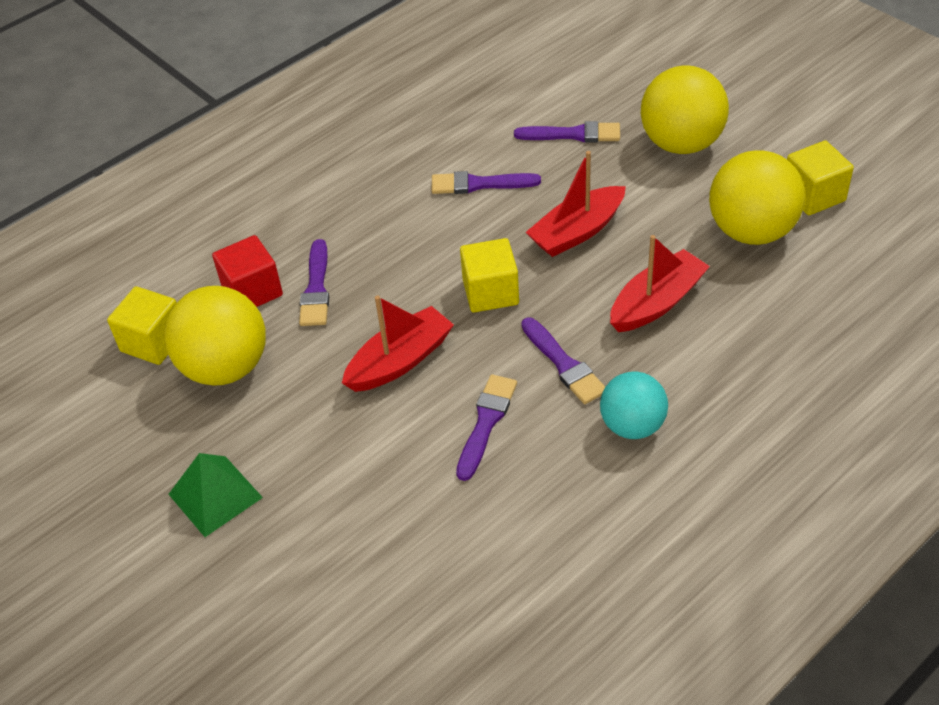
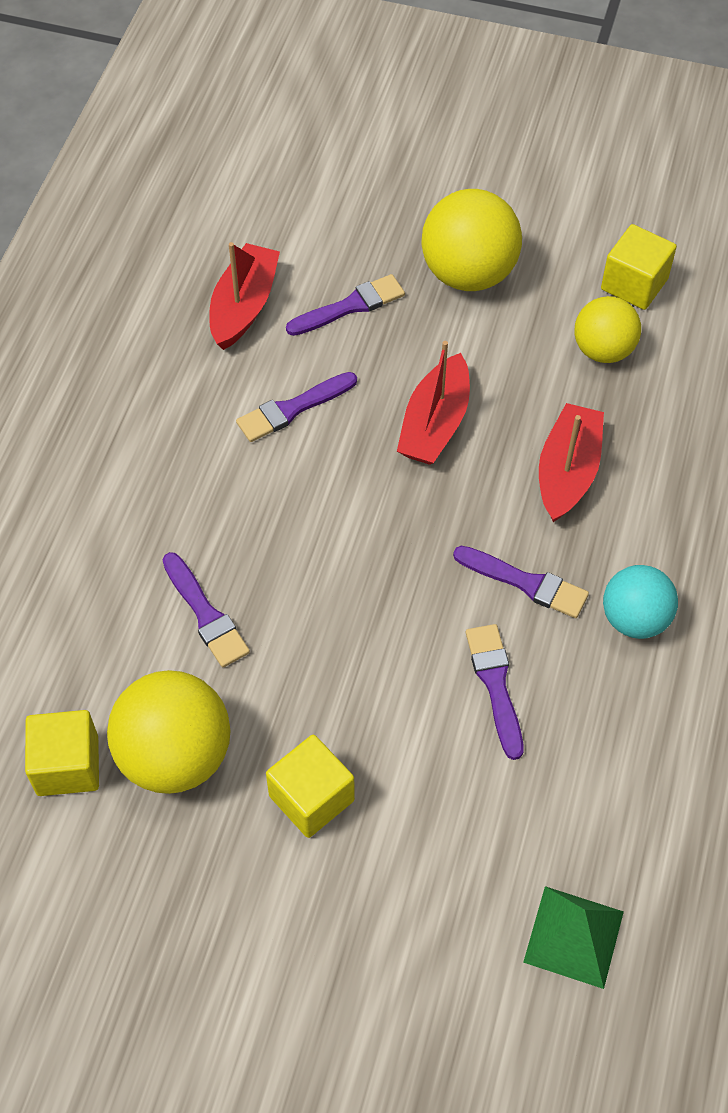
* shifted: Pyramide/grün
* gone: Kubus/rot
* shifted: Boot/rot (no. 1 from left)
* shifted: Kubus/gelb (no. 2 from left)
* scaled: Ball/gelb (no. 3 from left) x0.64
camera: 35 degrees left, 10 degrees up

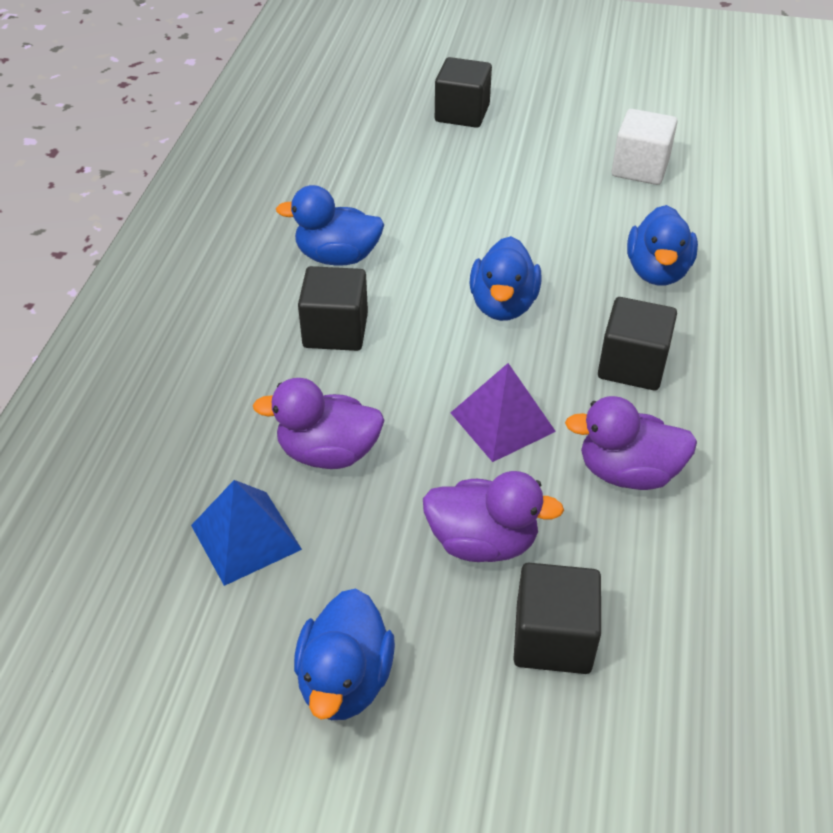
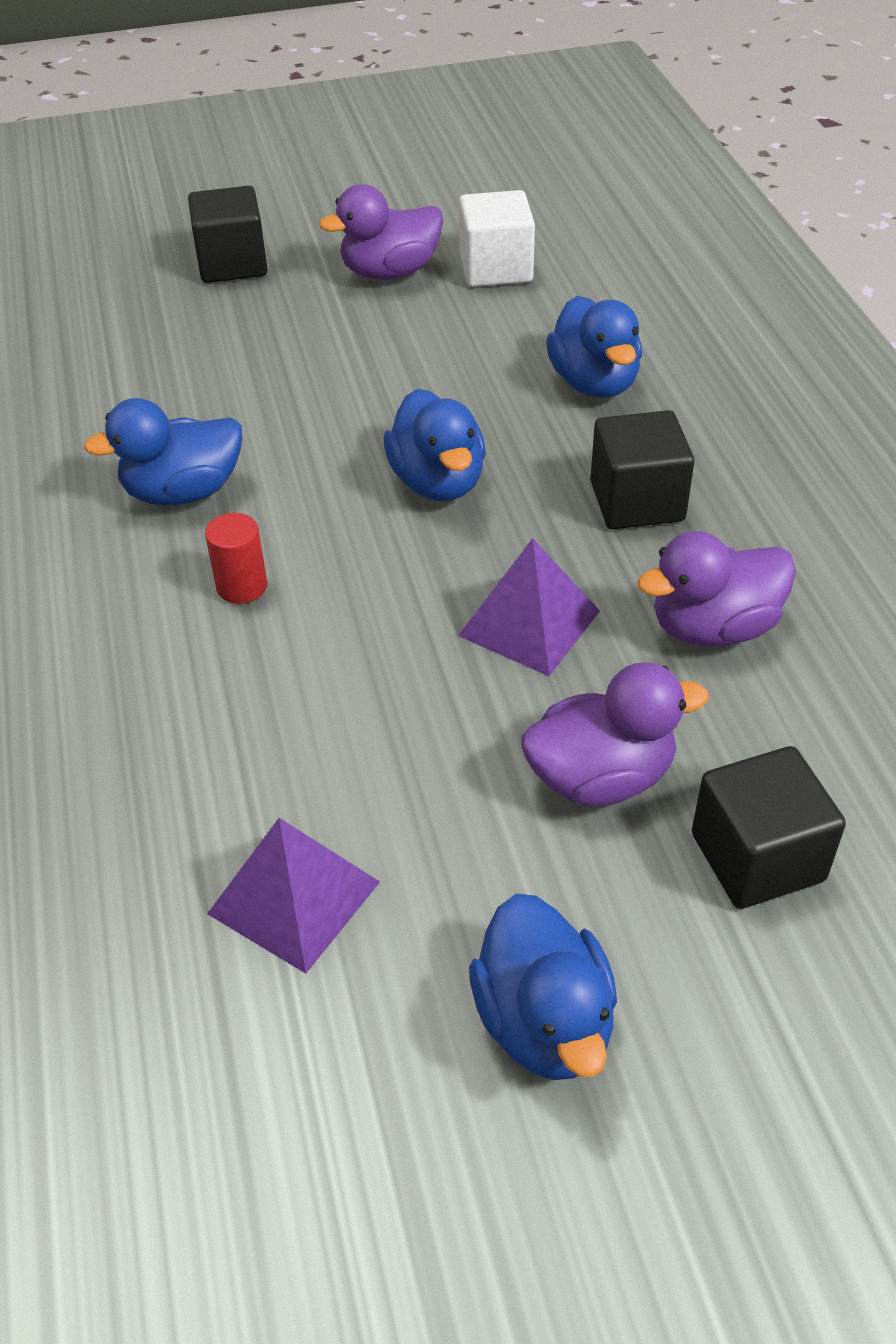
* repainted: Pyramide/blau to Pyramide/lila (no. 1 from left)
* shifted: Ente/lila (no. 1 from left)
* swapped: Kubus/schwarz (no. 1 from left) to Vollzylinder/rot
camera: 25 degrees left, 0 degrees up

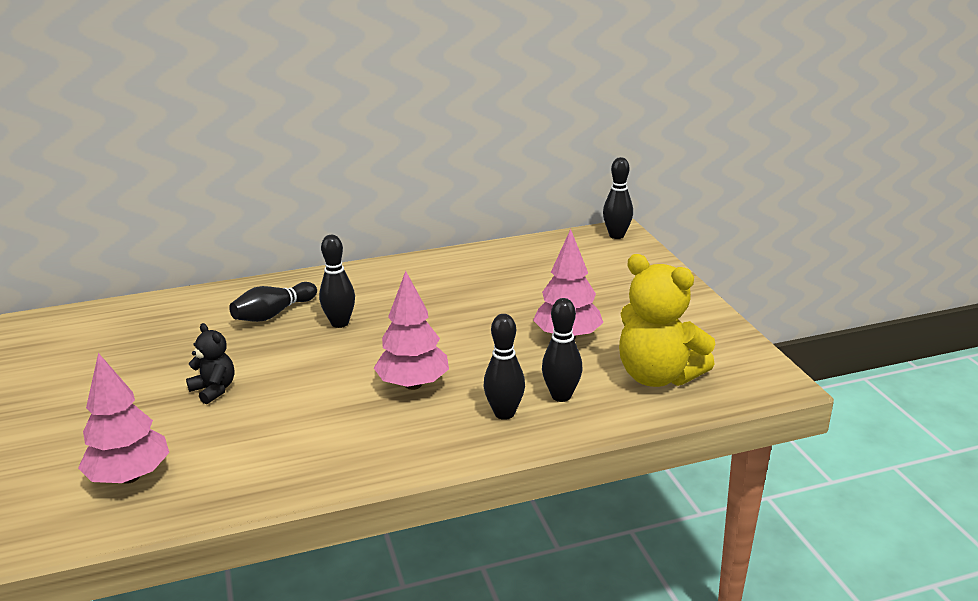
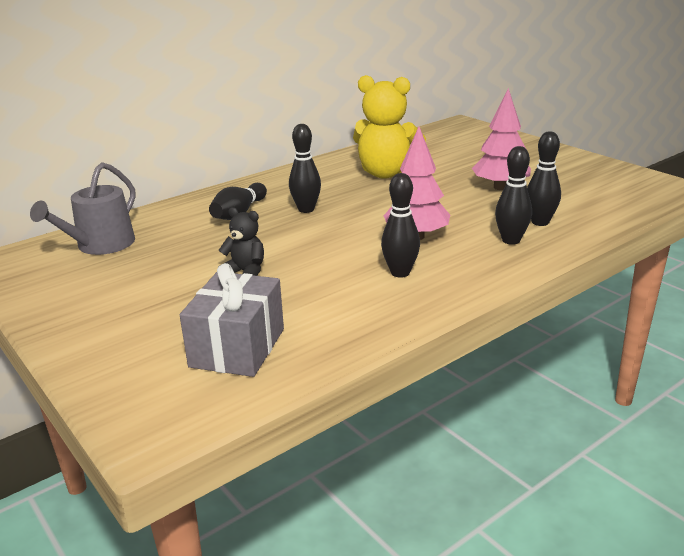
* swapped: Baum/rosa (no. 1 from left) to Geschenk/grau
* shifted: Bowlingkegel/schwarz (no. 5 from left in the first image) to Bowlingkegel/schwarz (no. 3 from left)
* shifted: Teddybär/gelb
* new: Gießkanne/grau
camera: 20 degrees left, 0 degrees up

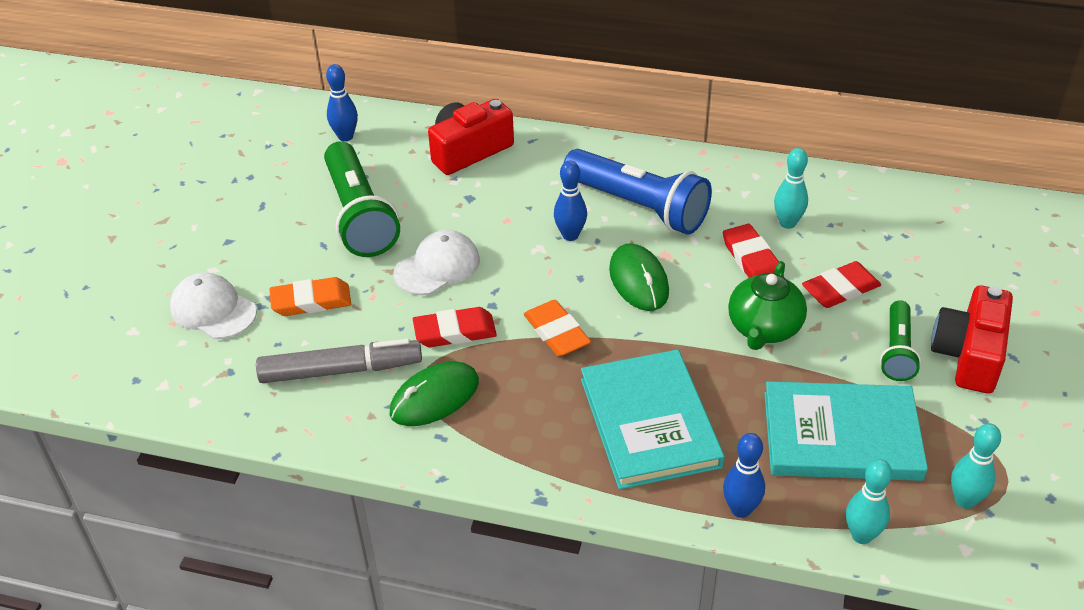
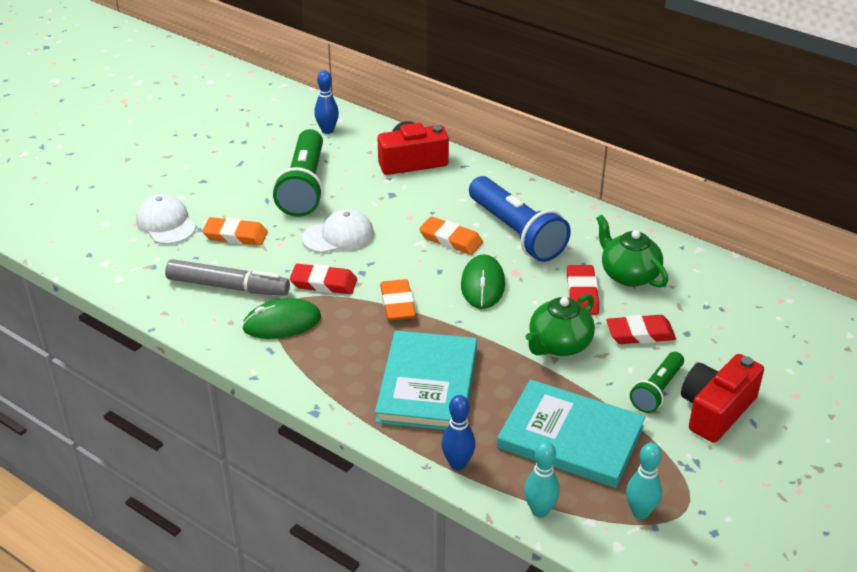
* swapped: Bowlingkegel/blau (no. 2 from left) to Radiergummi/orange (no. 3 from left)
* swapped: Bowlingkegel/türkis (no. 1 from left) to Teekanne/grün (no. 2 from left)
camera: 20 degrees right, 5 degrees down

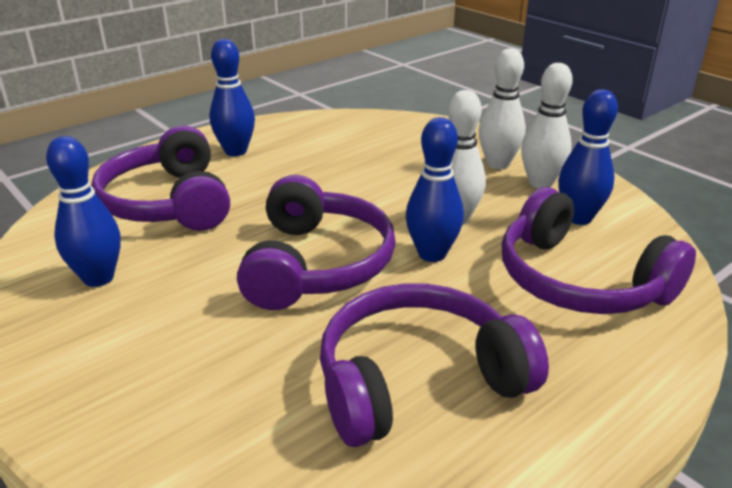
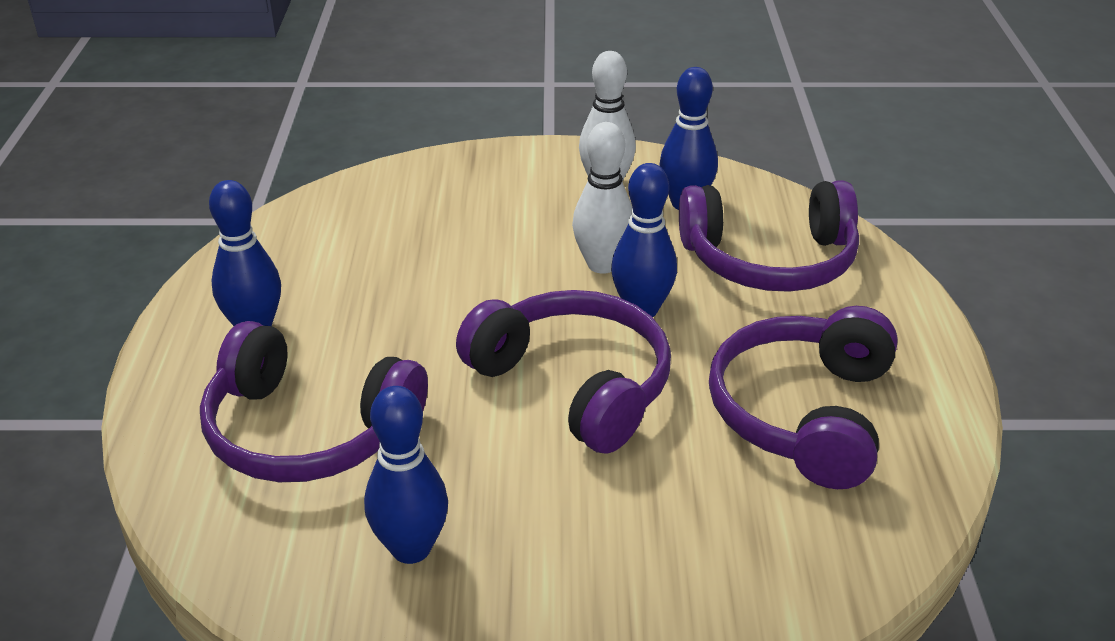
* gone: Bowlingkegel/weiß (no. 2 from left)
camera: 50 degrees left, 5 degrees up

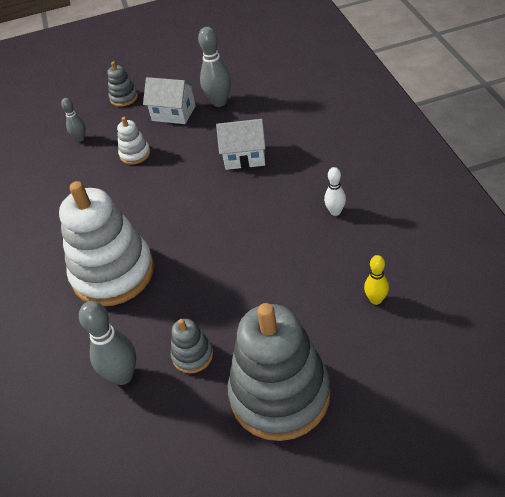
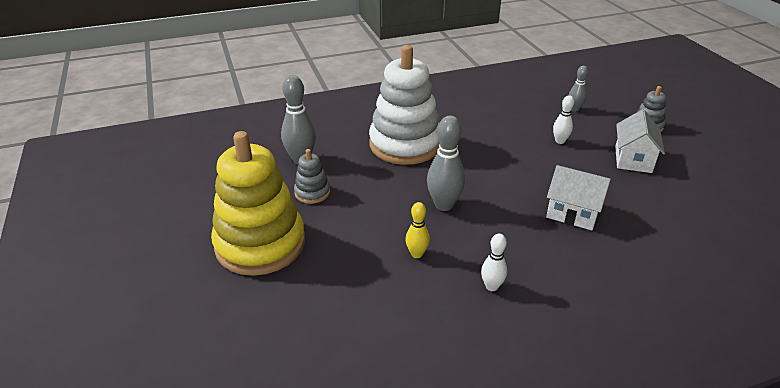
* swapped: Stapelspielzeug/weiß (no. 2 from left) to Bowlingkegel/weiß (no. 2 from left)
* shifted: Bowlingkegel/grau (no. 3 from left in the first image) to Bowlingkegel/grau (no. 2 from left)
* rotated: Haus/weiß (no. 2 from left in the first image) 60 degrees counterclockwise
* repainted: Stapelspielzeug/grau (no. 3 from left) to Stapelspielzeug/gelb
* shifted: Bowlingkegel/gelb
camera: 80 degrees right, 10 degrees down

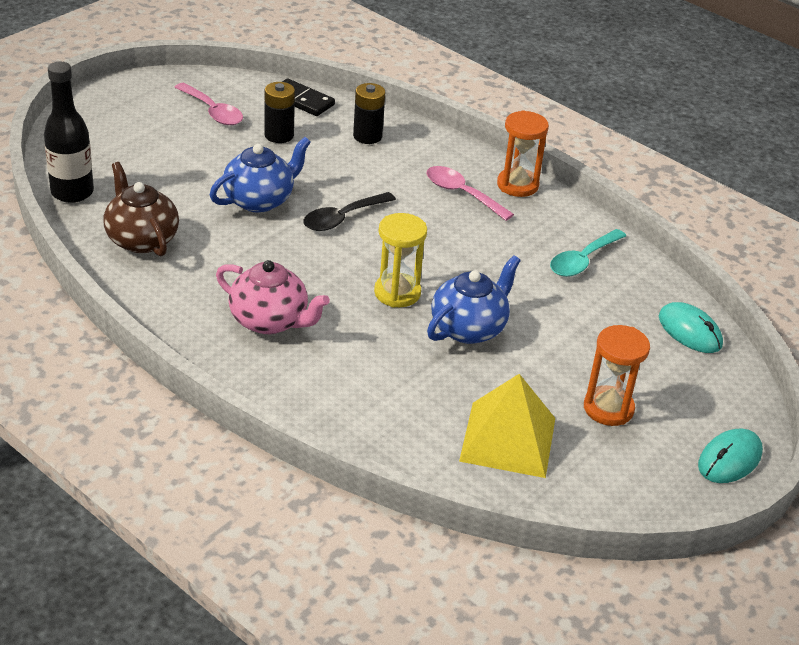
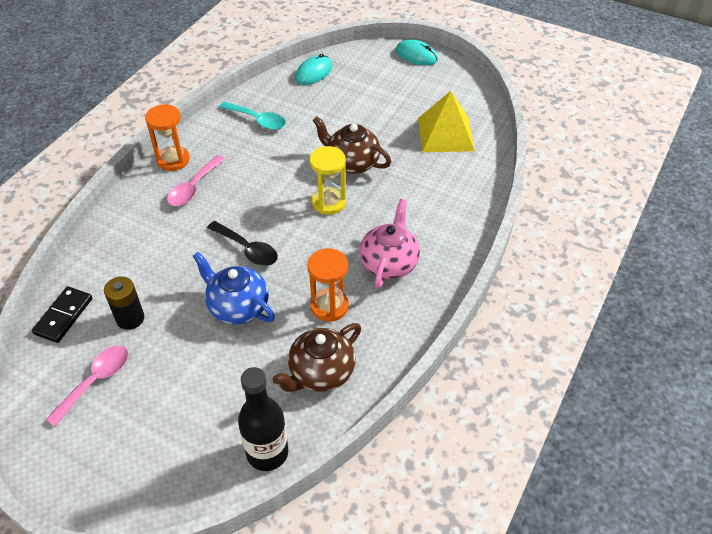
* gone: Batterie/schwarz (no. 2 from left)
* repainted: Teekanne/blau (no. 2 from left) to Teekanne/braun (no. 2 from left)
* shifted: Sanduhr/orange (no. 2 from left)
camera: 100 degrees left, 10 degrees up

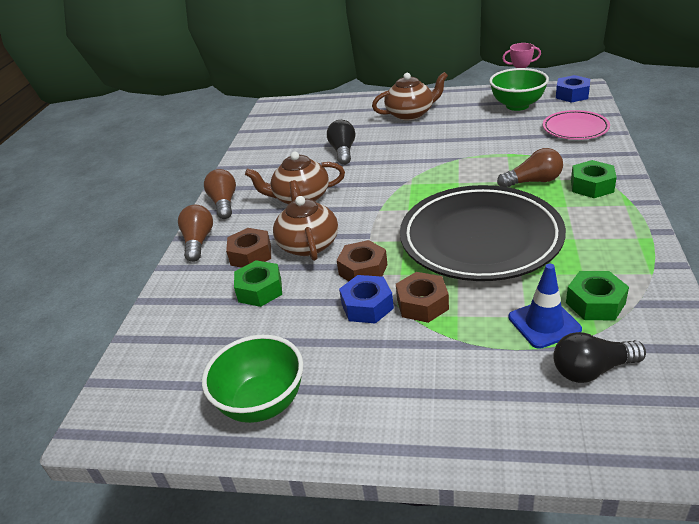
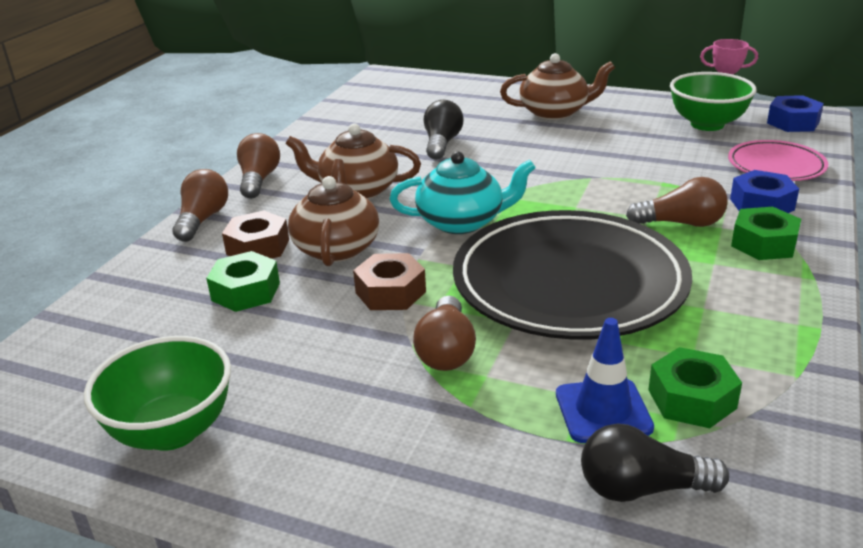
* shifted: Sechskantmutter/blau (no. 1 from left)
* swapped: Sechskantmutter/braun (no. 3 from left) to Glühbirne/braun (no. 3 from left)
* new: Teekanne/türkis
camera: 10 degrees right, 5 degrees down

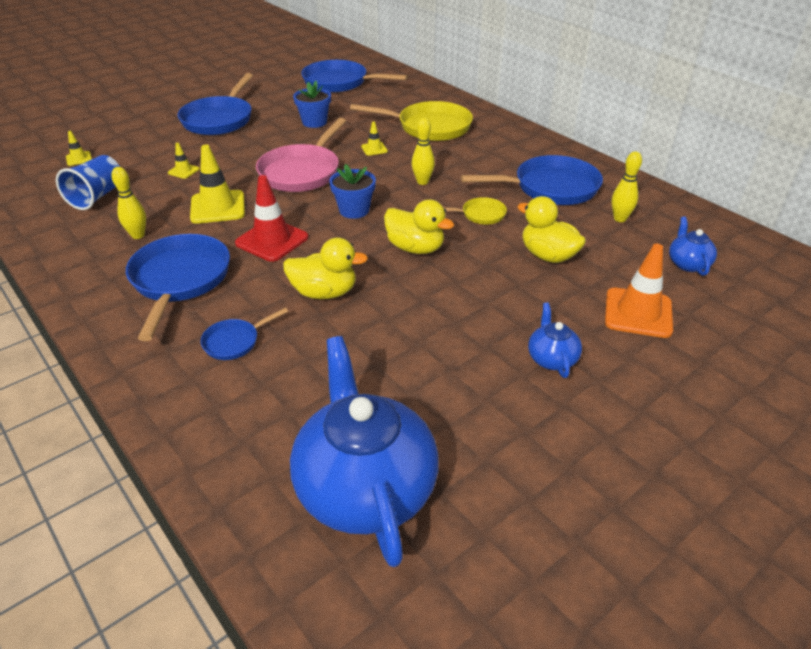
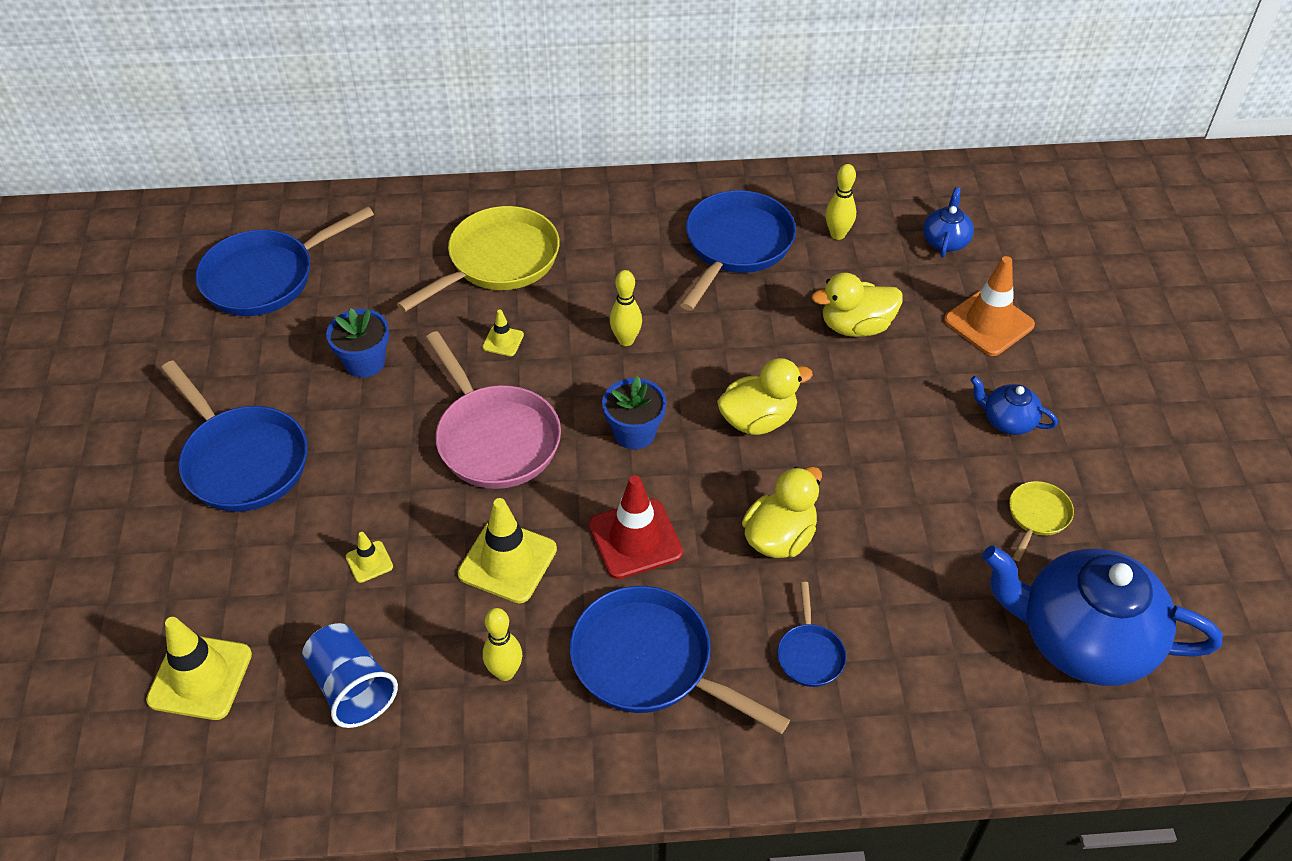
* scaled: Leitkegel/gelb (no. 1 from left) x2.03
* shifted: Pfanne/gelb (no. 2 from left)
* rotated: Teekanne/blau (no. 3 from left in the first image) 75 degrees clockwise
camera: 55 degrees left, 10 degrees up

